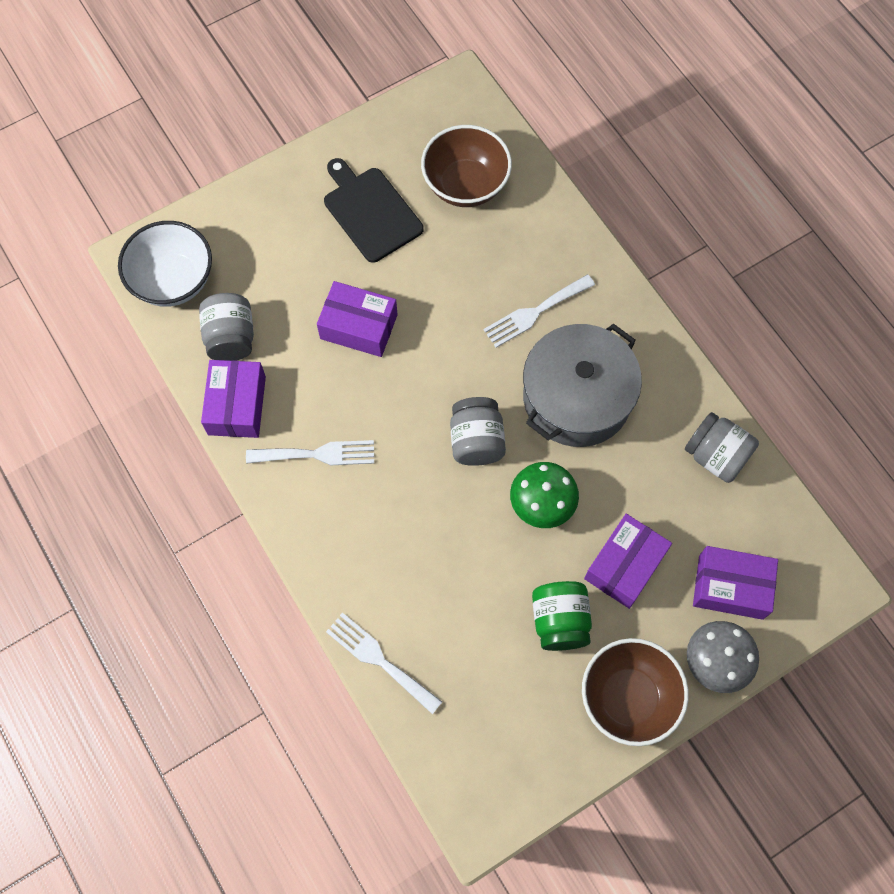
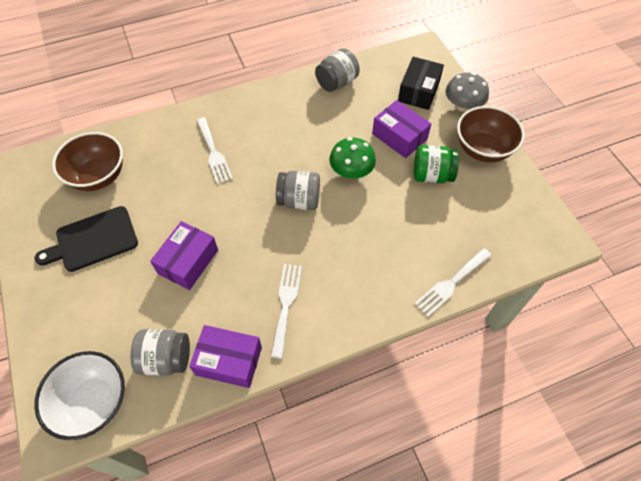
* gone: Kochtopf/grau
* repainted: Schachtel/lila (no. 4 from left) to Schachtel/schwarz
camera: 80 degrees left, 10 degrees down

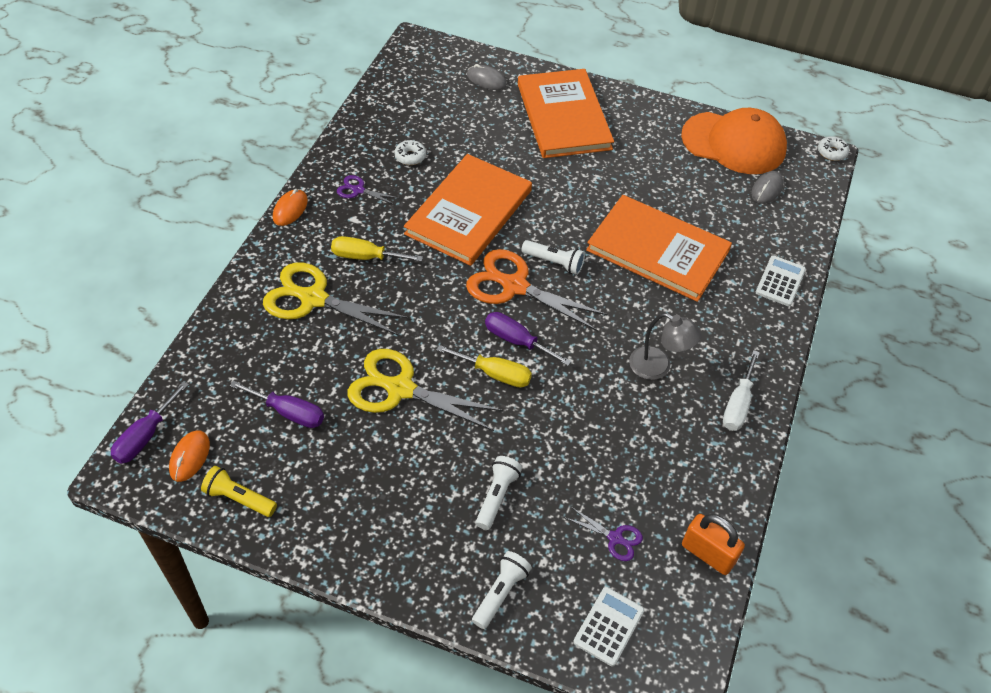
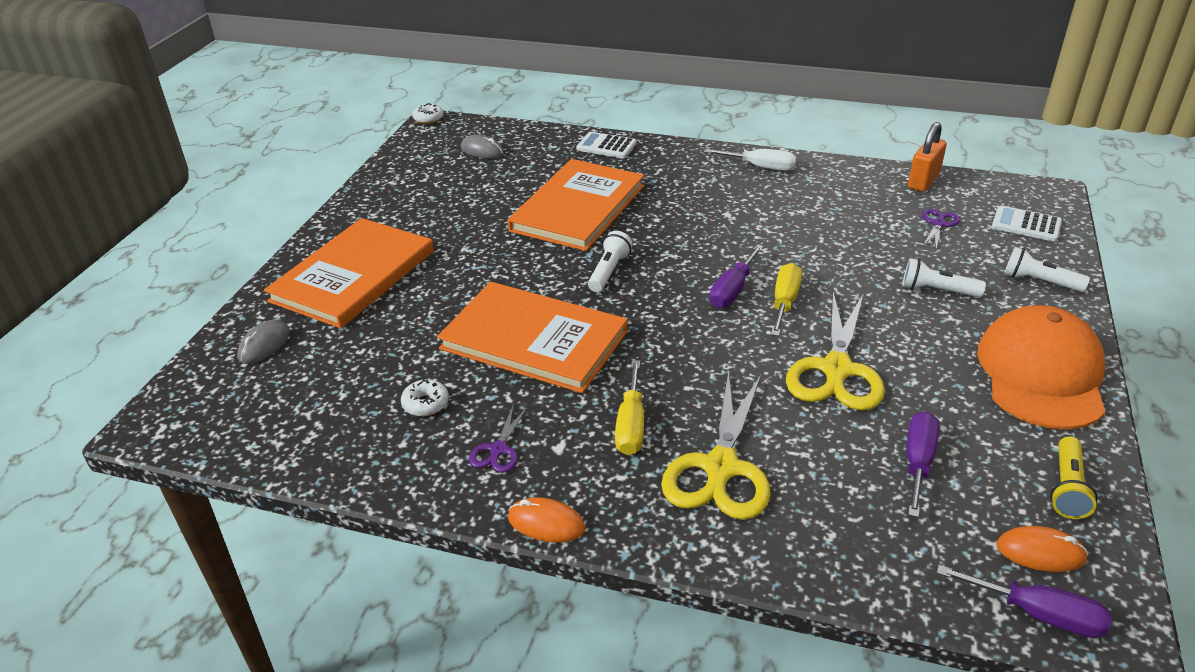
* gone: Schere/orange
* rotated: Buch/orange (no. 2 from left in the first image) 45 degrees counterclockwise
* gone: Lampe/grau
* shifted: Kappe/orange
camera: 90 degrees left, 15 degrees down

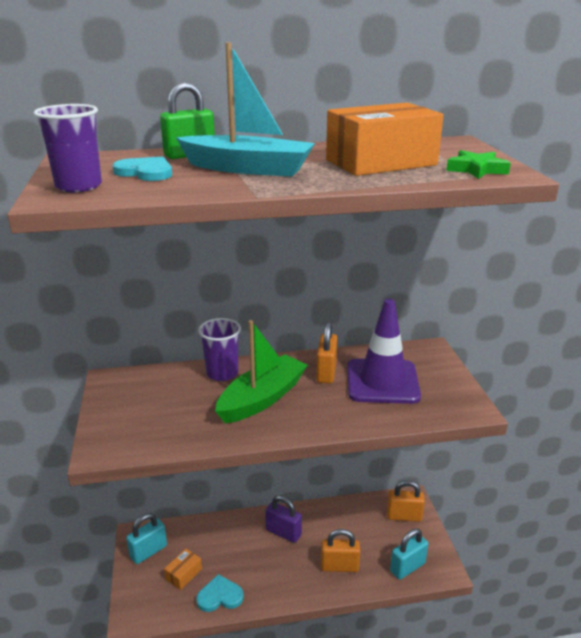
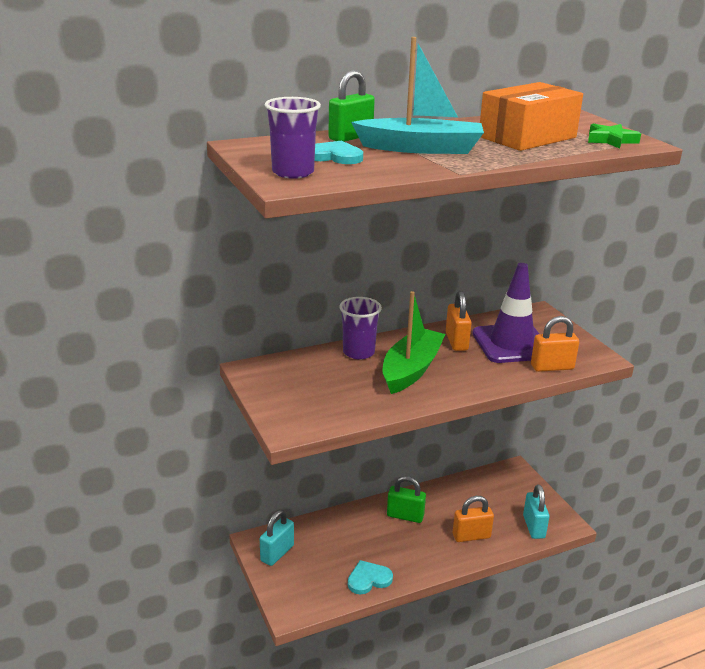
* gone: Schachtel/orange (no. 1 from left)
* repainted: Vorhängeschloss/lila to Vorhängeschloss/grün (no. 2 from left)
* shifted: Vorhängeschloss/orange (no. 3 from left)
* rotated: Vorhängeschloss/türkis (no. 2 from left) 45 degrees counterclockwise
camera: 15 degrees left, 0 degrees up

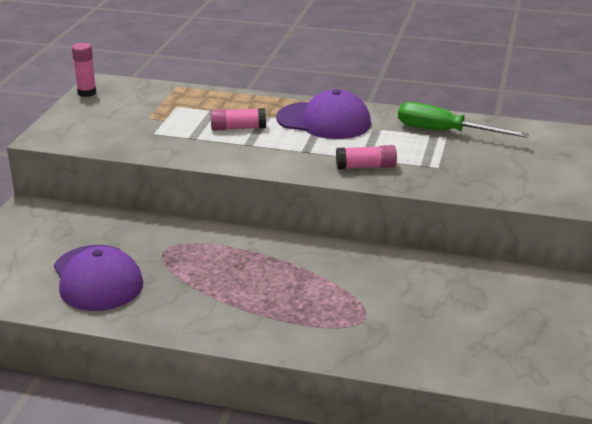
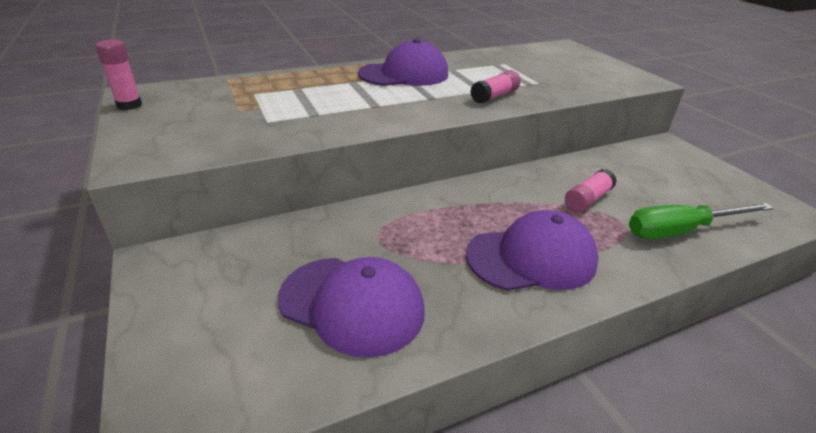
* shifted: Klebestift/rosa (no. 2 from left in the first image) to Klebestift/rosa (no. 3 from left)
* shifted: Schraubenzieher/grün
* new: Kappe/lila (no. 3 from left)
camera: 40 degrees left, 5 degrees up

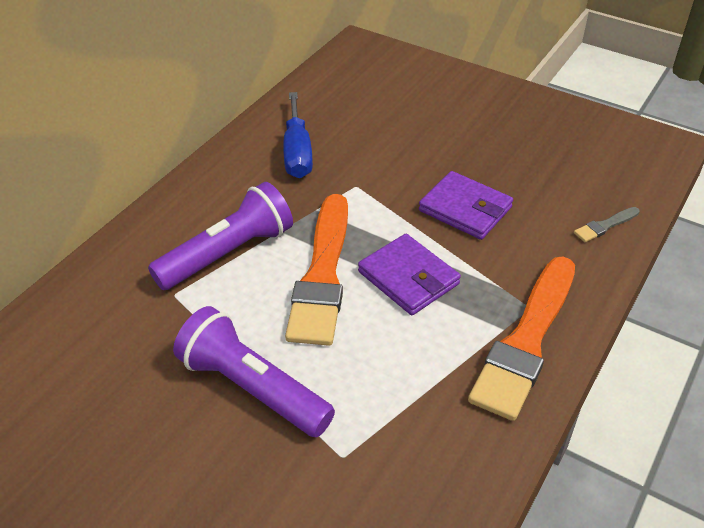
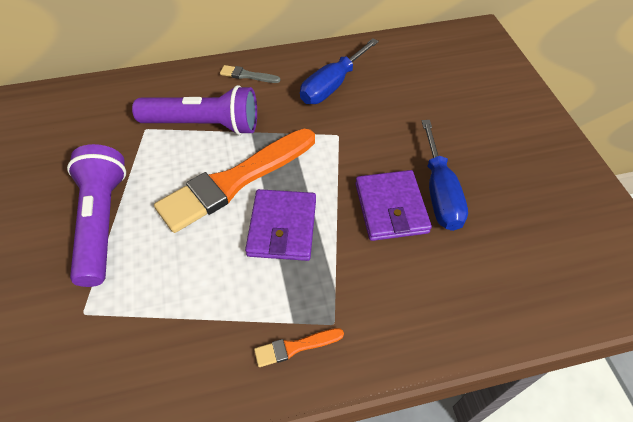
* scaled: Pinsel/orange (no. 2 from left) x0.41
* shifted: Pinsel/grau
* new: Schraubenzieher/blau (no. 2 from left)
camera: 45 degrees right, 10 degrees up

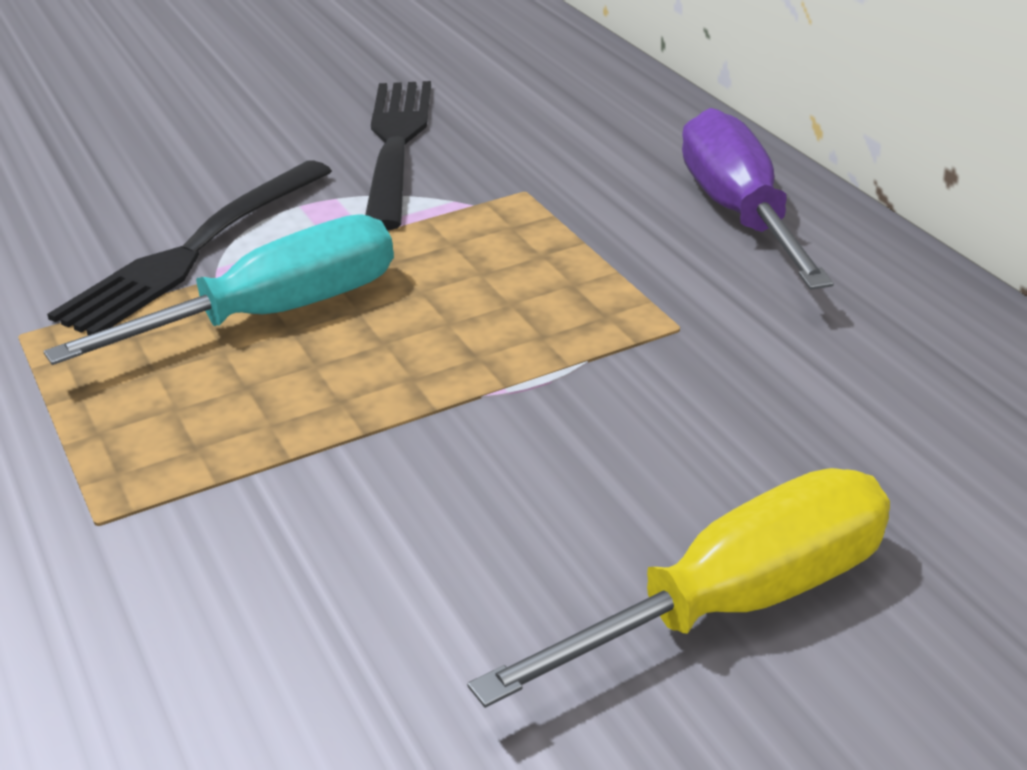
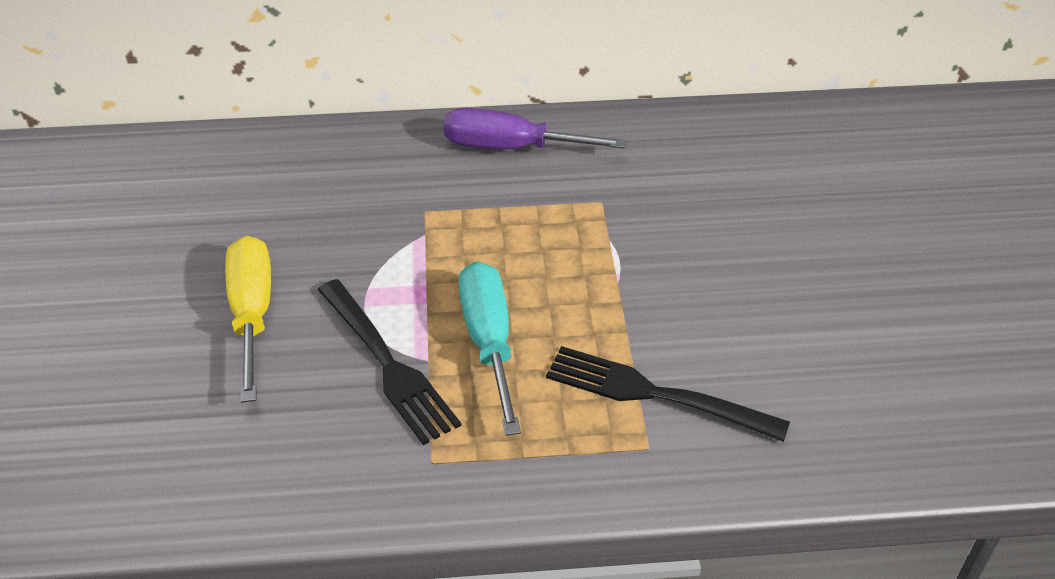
* shifted: Gabel/schwarz (no. 2 from left)
* shifted: Schraubenzieher/gelb
camera: 70 degrees left, 10 degrees up

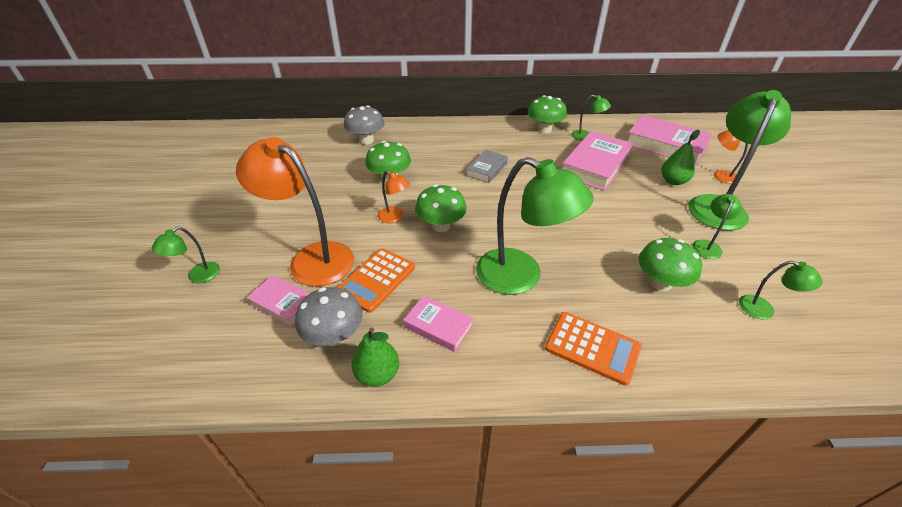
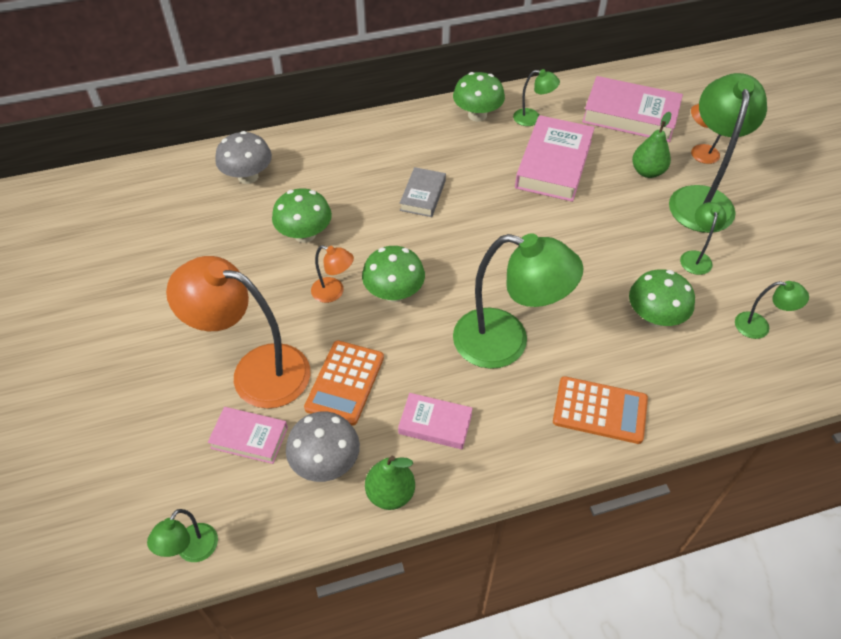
* shifted: Lampe/grün (no. 1 from left)
camera: 15 degrees left, 10 degrees up

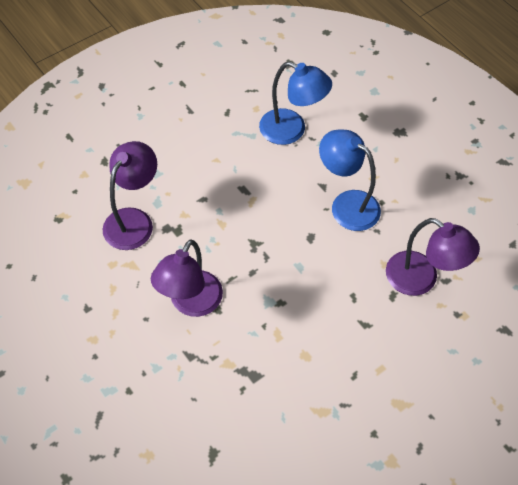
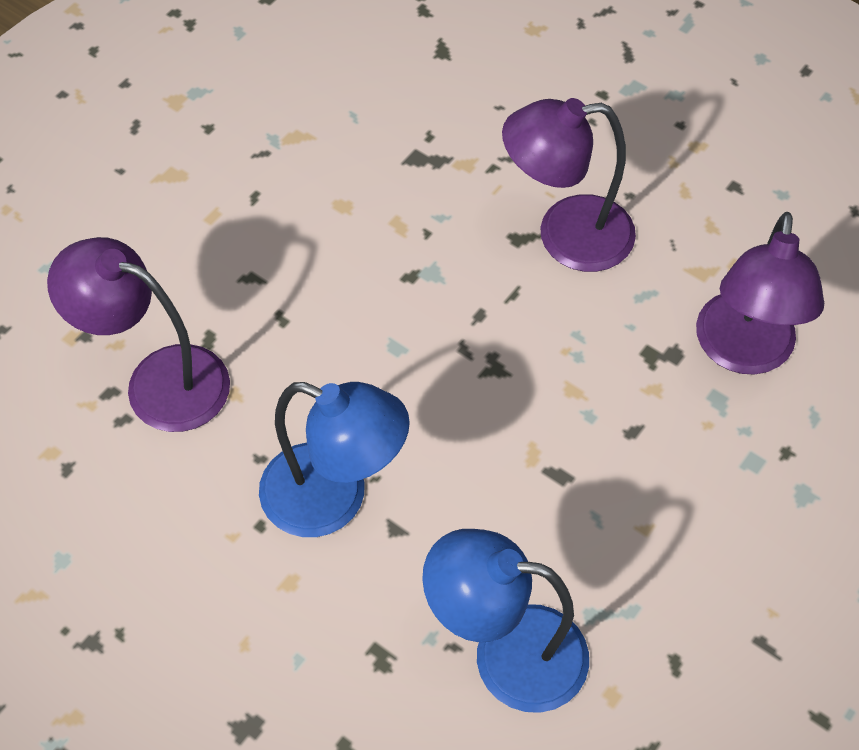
* rotated: Lampe/lila (no. 2 from left) 105 degrees counterclockwise
camera: 165 degrees right, 0 degrees up

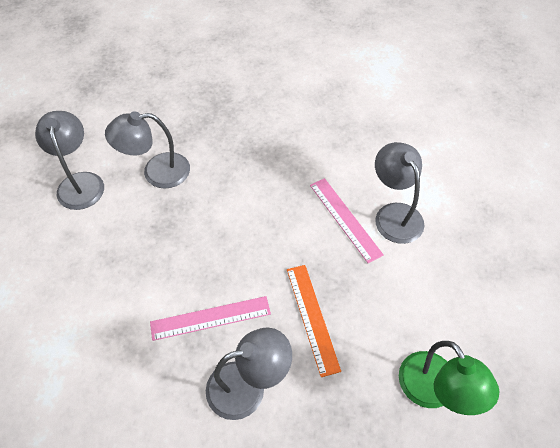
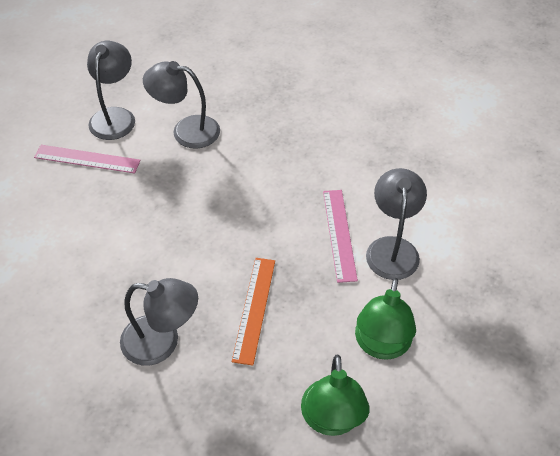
* shifted: Lineal/rosa (no. 1 from left)
* new: Lampe/grün (no. 2 from left)
camera: 25 degrees right, 5 degrees down

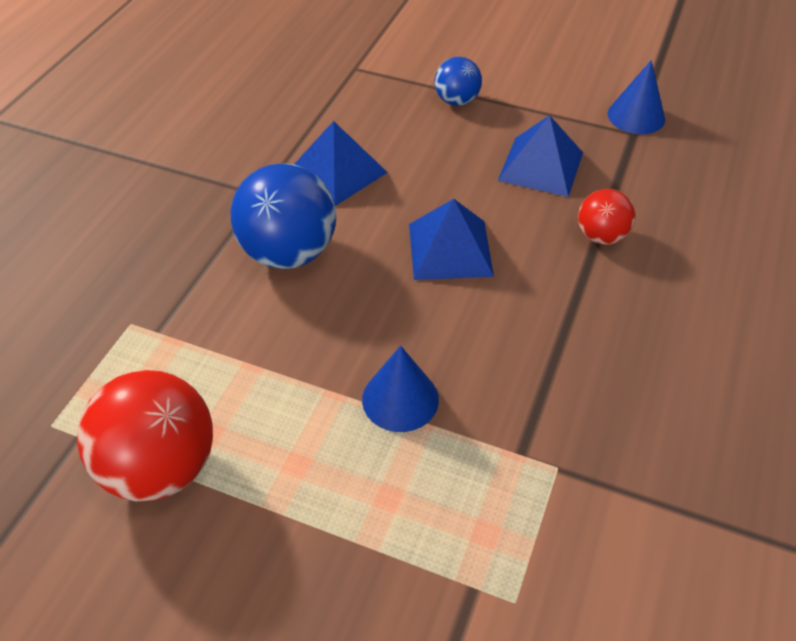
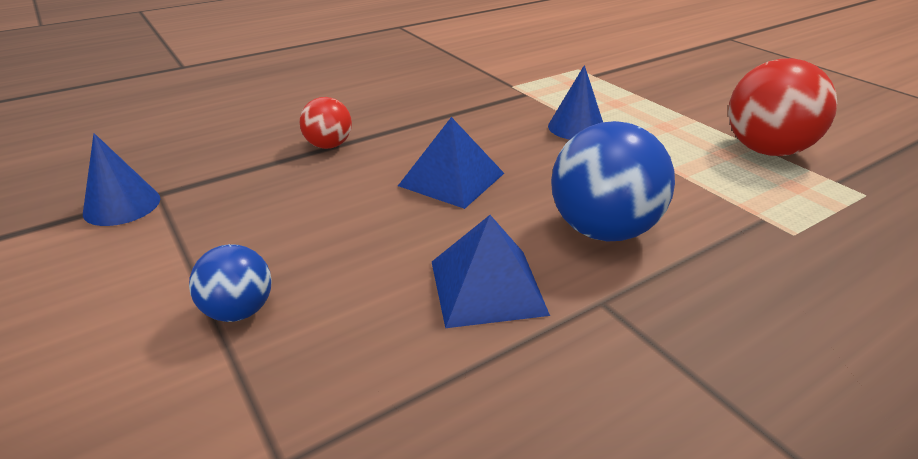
* gone: Pyramide/blau (no. 3 from left)
camera: 145 degrees left, 15 degrees down

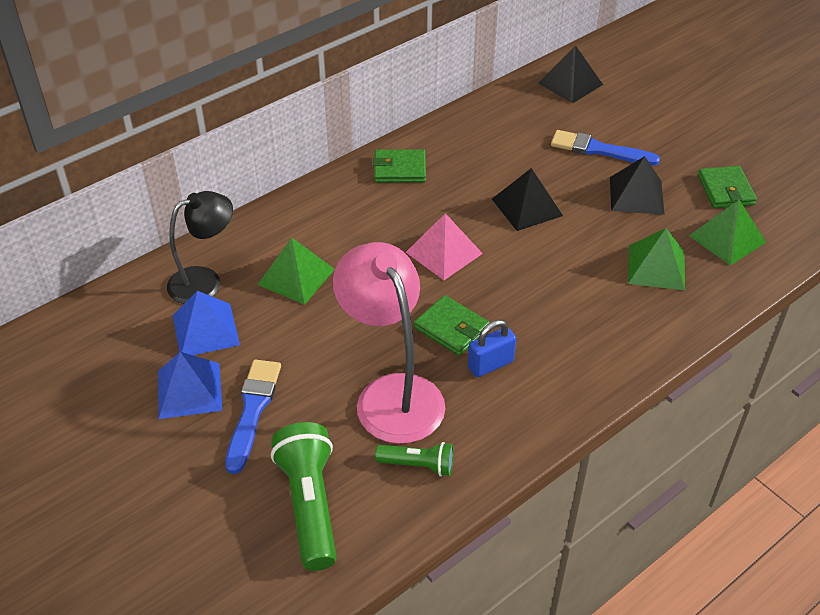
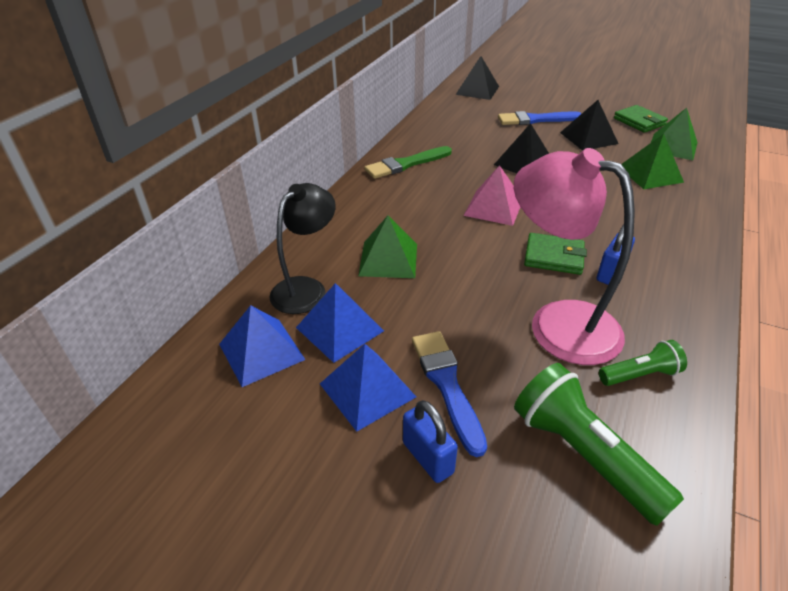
* swapped: Geldbörse/grün (no. 1 from left) to Pinsel/grün
* new: Pyramide/blau (no. 1 from left)
* new: Vorhängeschloss/blau (no. 1 from left)
camera: 25 degrees left, 5 degrees down

